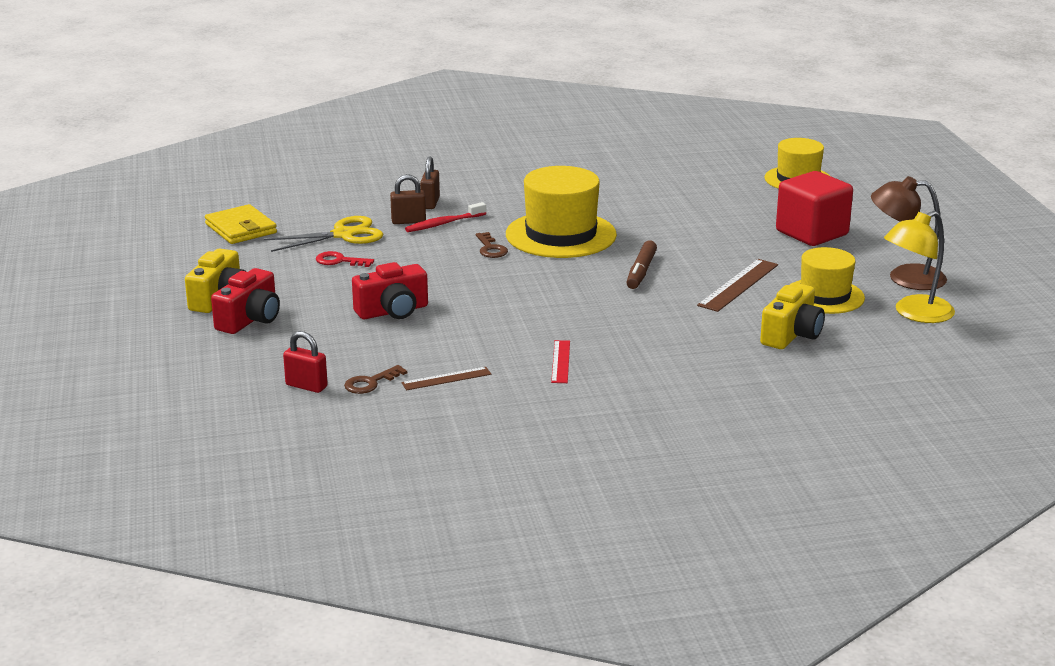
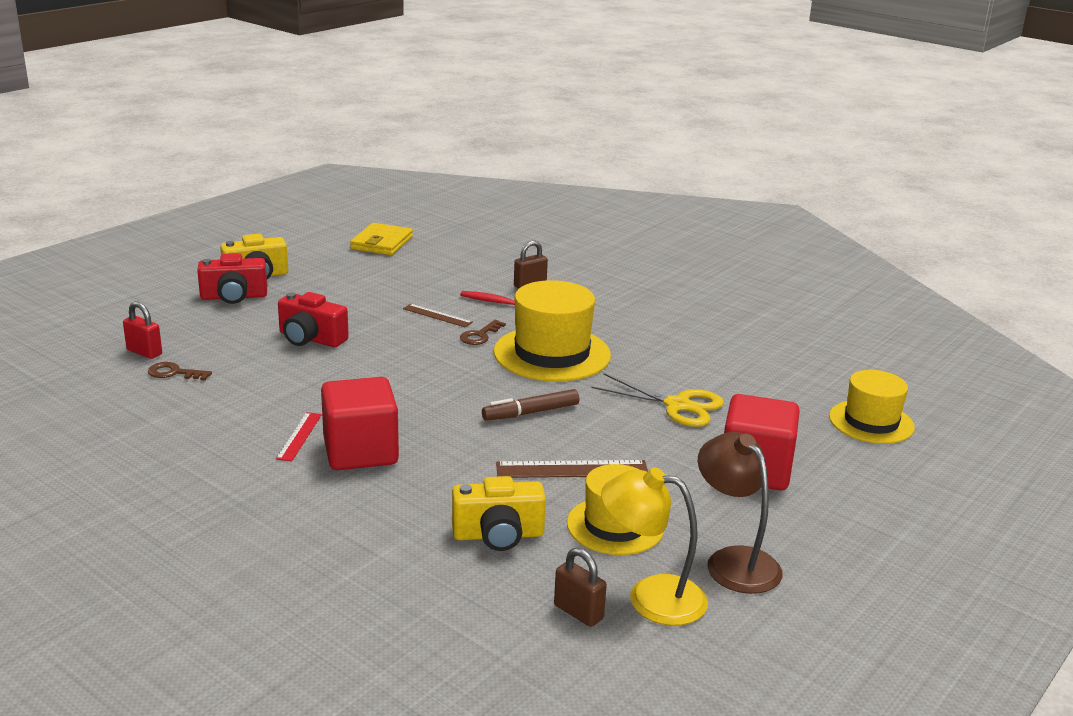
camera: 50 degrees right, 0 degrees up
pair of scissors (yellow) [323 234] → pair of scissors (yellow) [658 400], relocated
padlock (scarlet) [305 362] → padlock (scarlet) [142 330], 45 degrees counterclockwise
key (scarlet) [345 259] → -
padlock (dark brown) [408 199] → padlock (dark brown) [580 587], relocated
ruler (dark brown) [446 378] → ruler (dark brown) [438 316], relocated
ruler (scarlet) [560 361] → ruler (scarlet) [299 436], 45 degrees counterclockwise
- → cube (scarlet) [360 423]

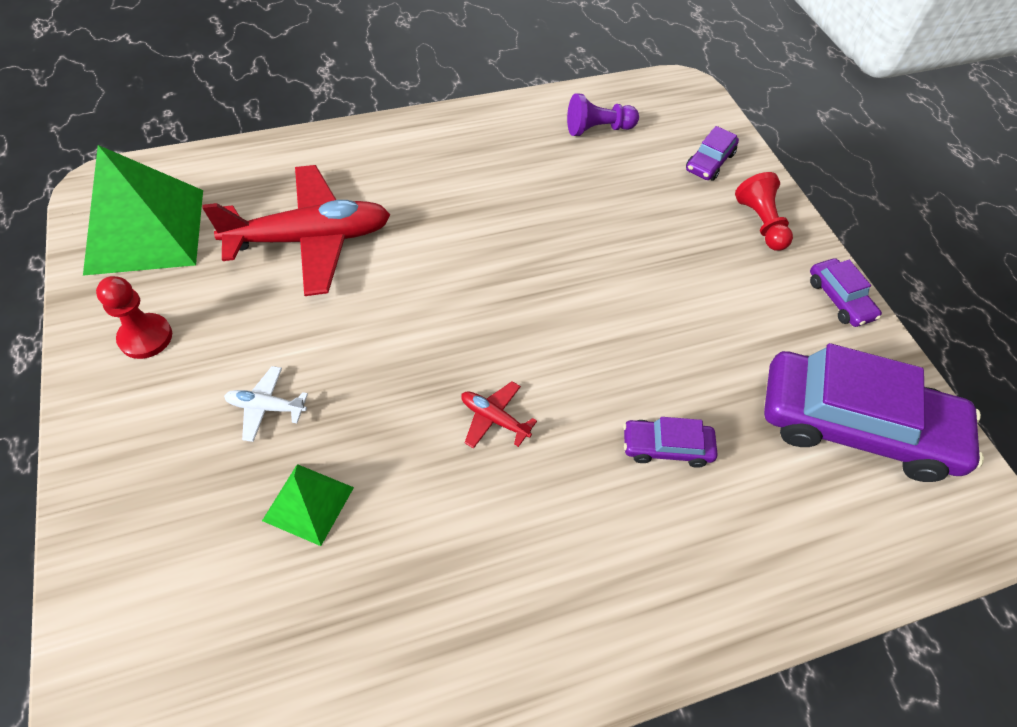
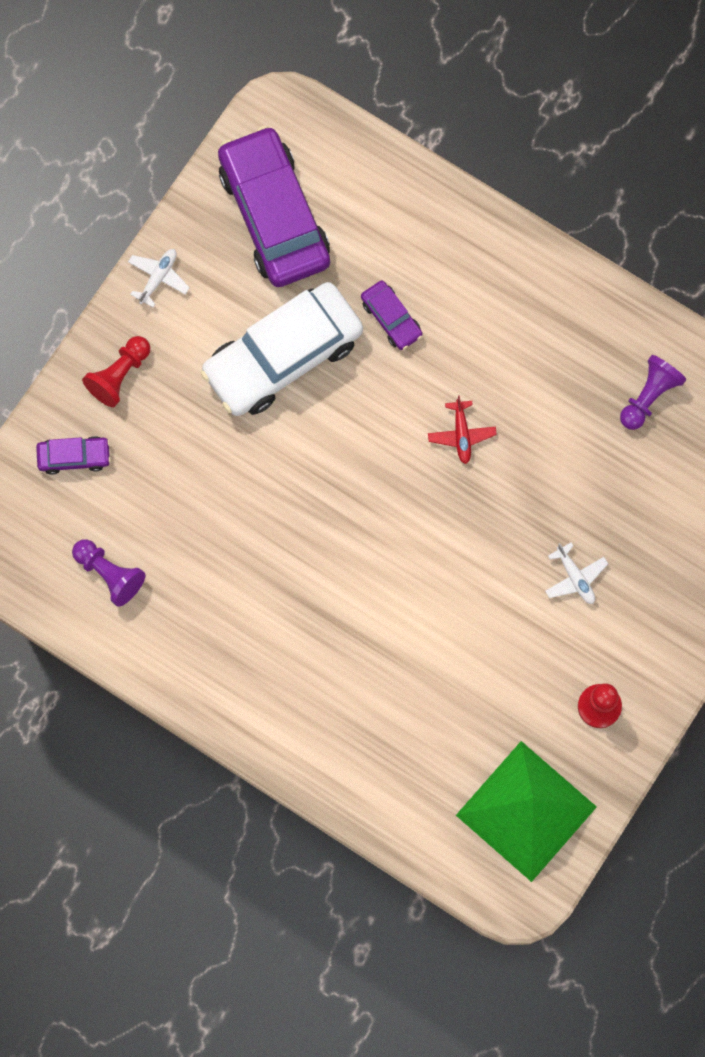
camera: 125 degrees left, 20 degrees up
aeroplane (scarlet) [296 230] → -
solid pyramid (emerald) [308 505] → -
car (violet) [846 292] → aeroplane (pure white) [159 278]
- → car (pure white) [282 349]
- → chess pawn (violet) [653 392]

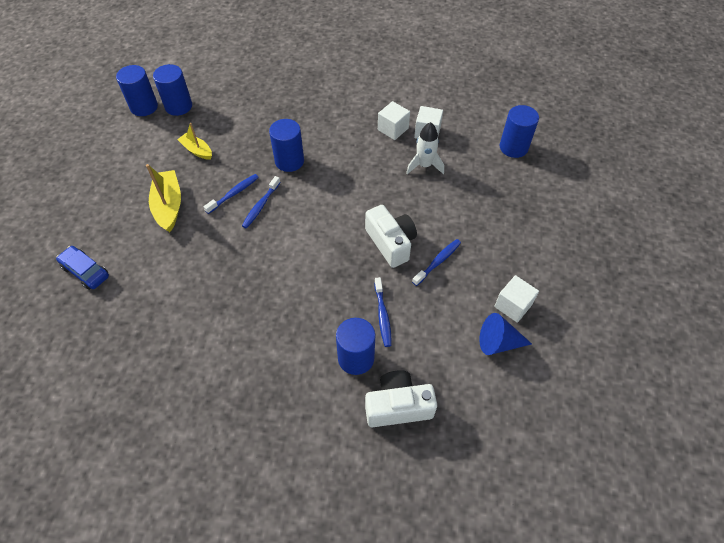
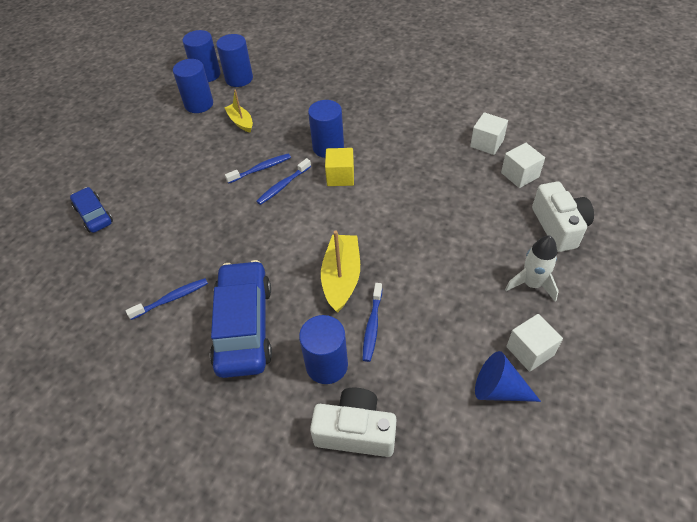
camera: 20 degrees right, 5 degrees down
boat (yellow) [163 198] → boat (yellow) [340 272], relocated
photo camera (pure white) [391 236] → photo camera (pure white) [563 216], relocated
cube (pure white) [394 120] → cube (pure white) [523 165], relocated
toy rocket (pure white) [425 148] → toy rocket (pure white) [532 269], relocated
toothbrush (blue) [436 262] → toothbrush (blue) [167 299], relocated
cylinder (blue) [519 131] → cylinder (blue) [193 86], relocated
- → car (blue) [241 319]
- → cube (yellow) [339 167]

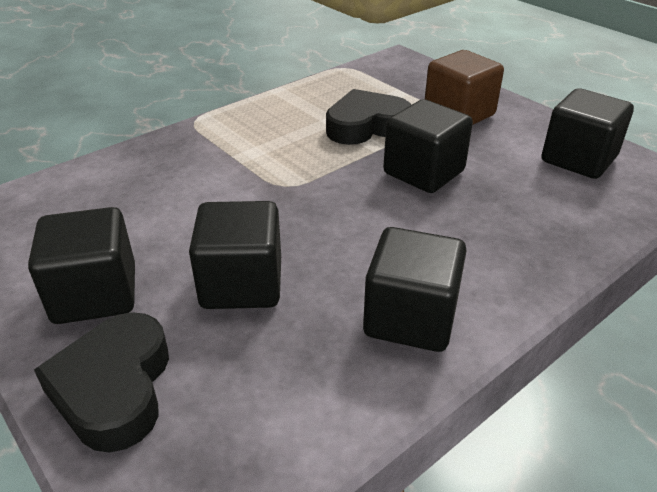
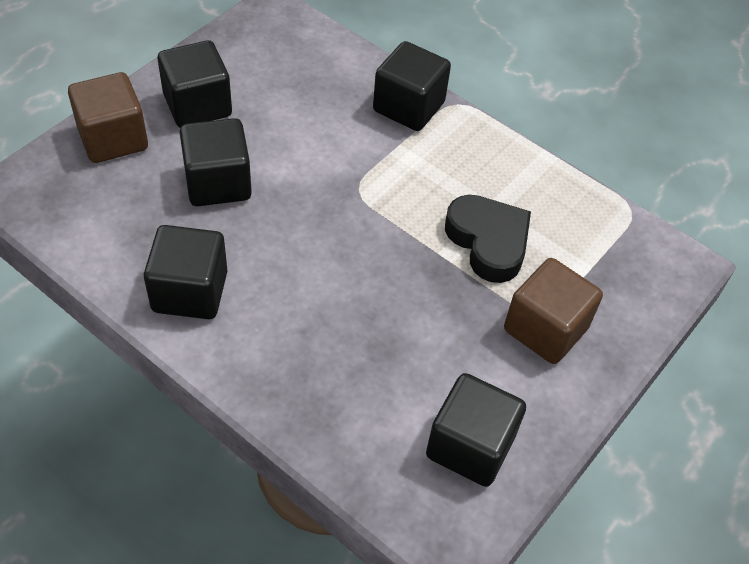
camera: 75 degrees right, 15 degrees up
heart shape (jet-black) [101 382] → cube (dark brown) [108 117]
cube (jet-black) [428 146] → cube (jet-black) [412 86], relocated

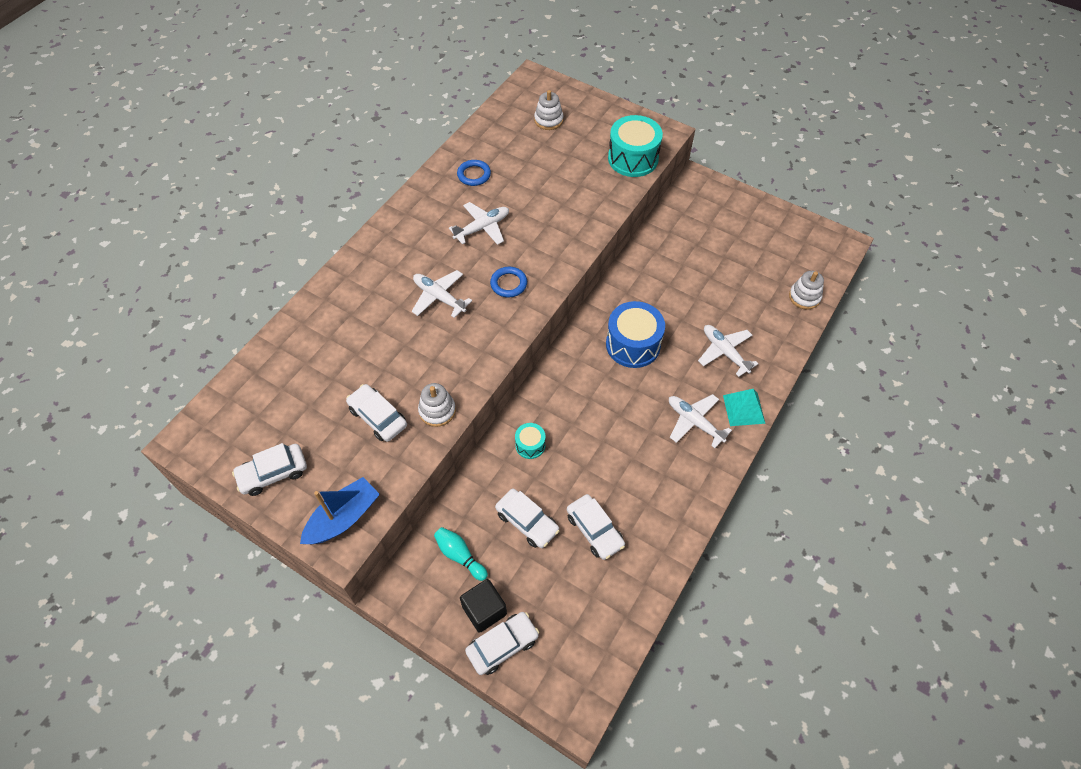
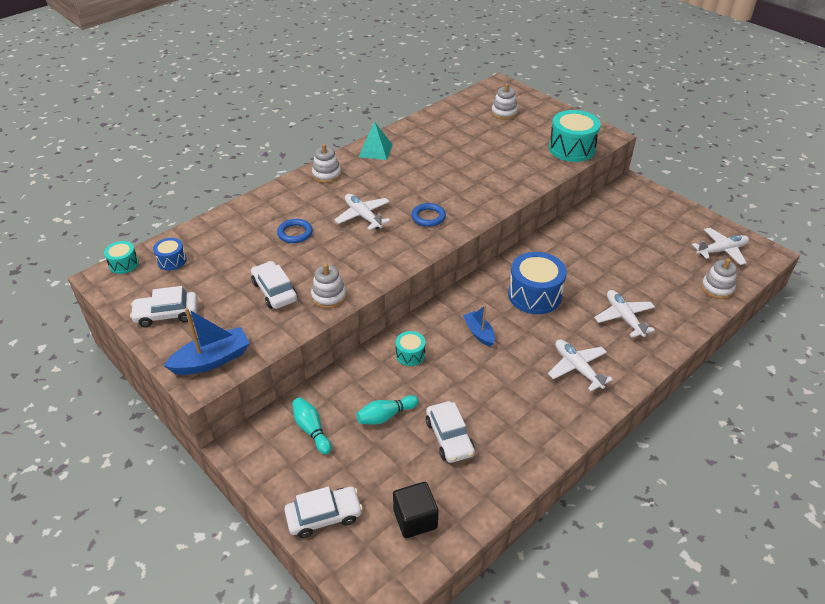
camera: 15 degrees right, 15 degrees down
aeroplane (pure white) [479 223] → aeroplane (pure white) [720 246], relocated
hoop (blue) [474 173] → hoop (blue) [295 231], relocated
cube (jet-black) [483 606] → cube (jet-black) [416 510], relocated
car (pure white) [527 518] → bowling pin (turquoise) [387 410]
solid pyramid (turquoise) [744 407] → solid pyramid (turquoise) [376 141], relocated
- → snare drum (turquoise) [121 257]
- → snare drum (blue) [170 254]
- → stacking toy (pure white) [326 163]
- → boat (blue) [479 326]

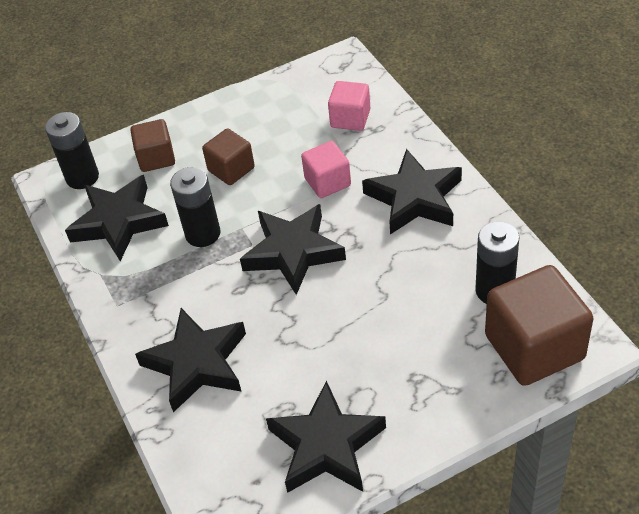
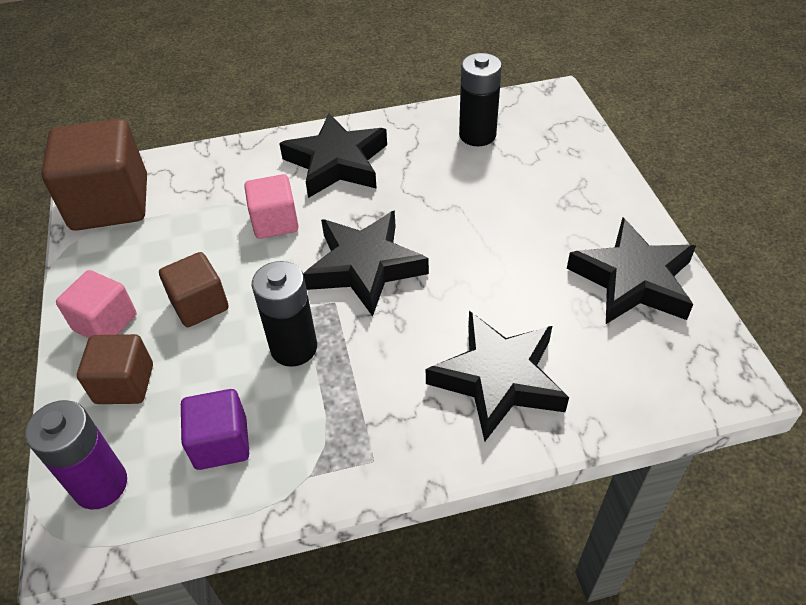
camera: 80 degrees left, 0 degrees up
power cell (jet-black) [72 150] → power cell (violet) [76 455]
five-pointed star (jet-black) [117 218] → cube (violet) [215 429]
cube (rosy) [349 106] → cube (rosy) [96 304], relocated
cube (dark brown) [539 325] → cube (dark brown) [94 175], relocated

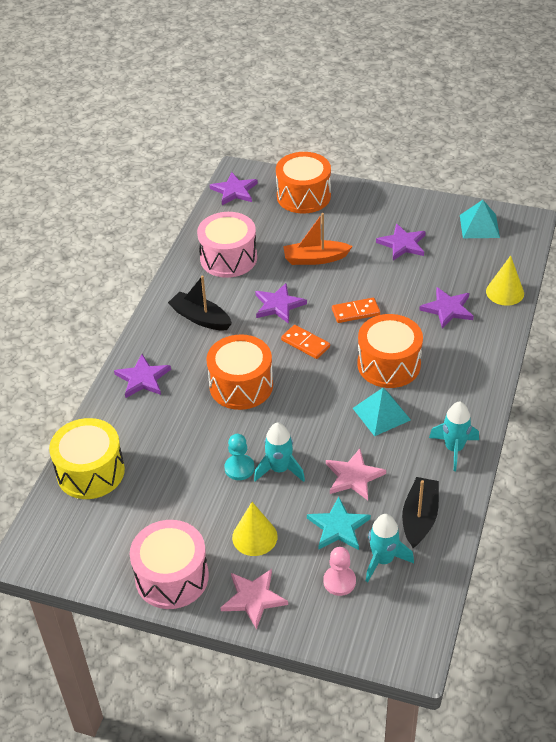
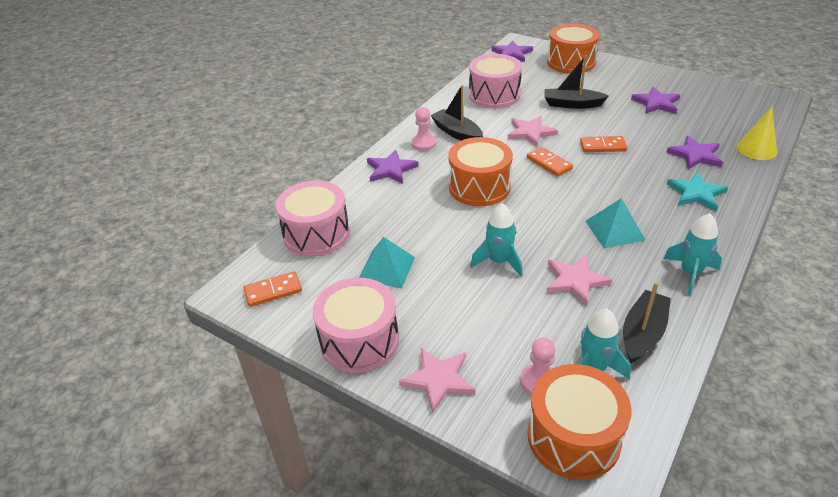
camera: 15 degrees right, 5 degrees down
snare drum (yellow) [87 458] → snare drum (rosy) [313 218]
chess pawn (turquoise) [240 457] → -
cone (yellow) [255 529] → -
five-pointed star (violet) [281 303] → five-pointed star (rosy) [533 131]
boat (bright orange) [318 239] → boat (jet-black) [576 82]
five-pointed star (turquoise) [339 523] → five-pointed star (turquoise) [697 191], relocated
snare drum (bright orange) [390 351] → snare drum (bright orange) [579 422], relocated
solid pyramid (turquoise) [480 219] → solid pyramid (turquoise) [387 262], relocated
- → domino (bright orange) [272 289]
- → chess pawn (rosy) [424 129]

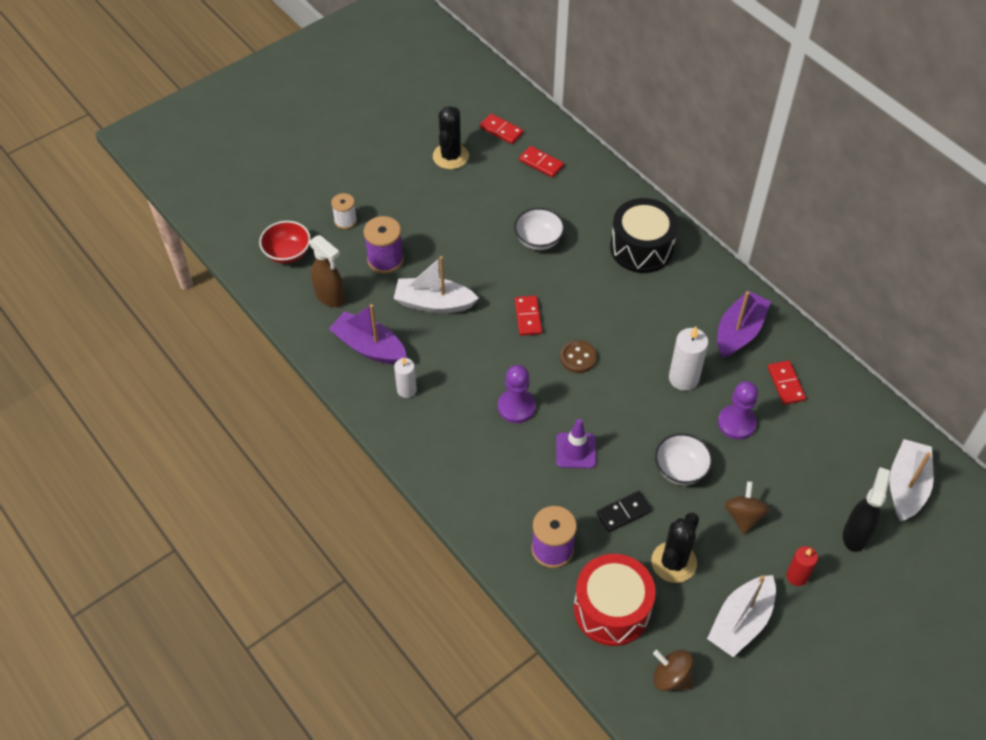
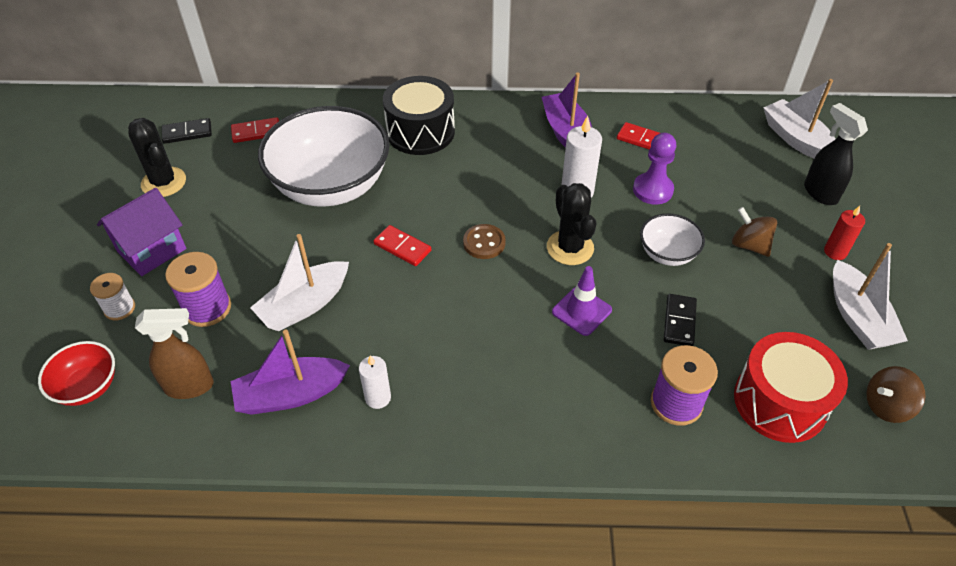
camera: 50 degrees left, 5 degrees down
domino (scarlet) [502 129] → domino (jet-black) [187 131]
chess pawn (violet) [517 394] → -
deep dish (pure white) [539 229] → deep dish (pure white) [324 156], x2.14
saguaro cactus (jet-black) [675 548] → saguaro cactus (jet-black) [571 224], relocated
- → toy house (violet) [141 232]

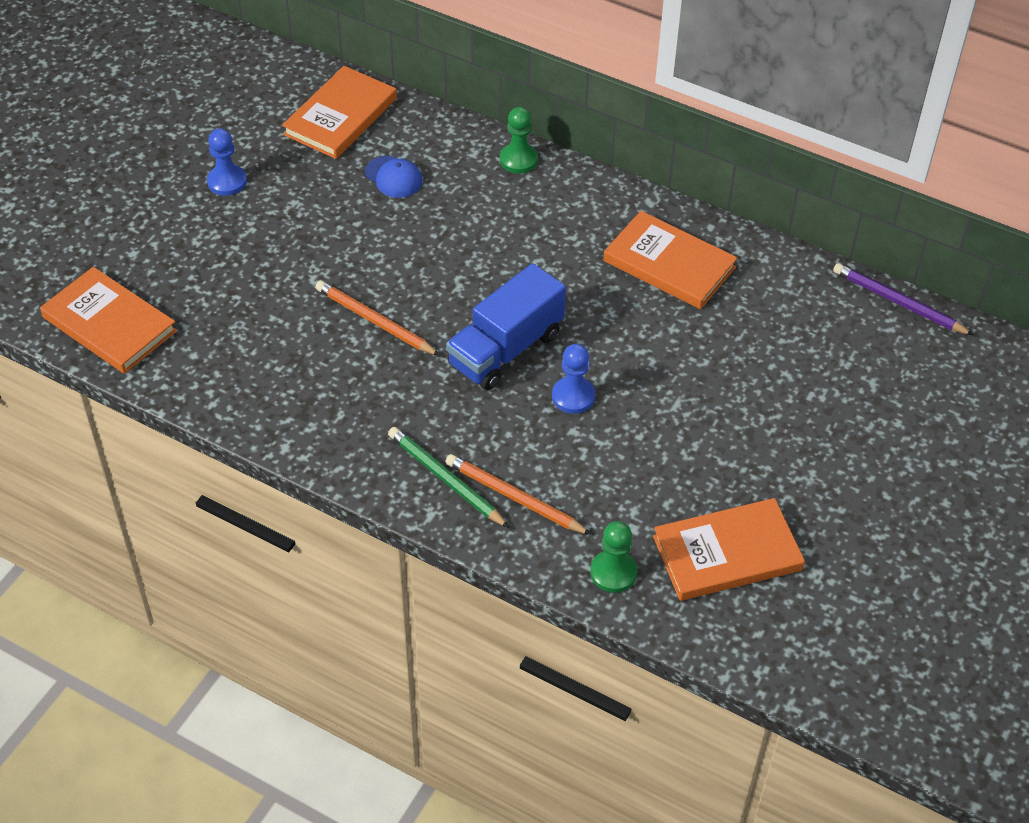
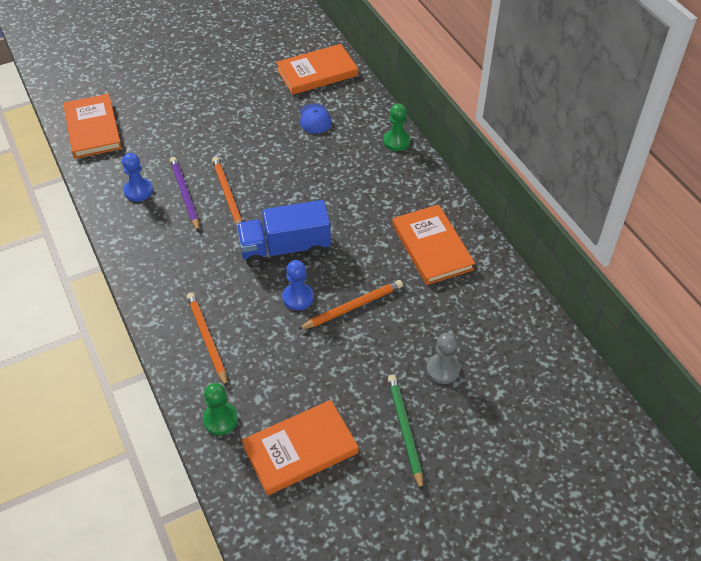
camera: 35 degrees right, 0 degrees up
chess pawn (blue) [227 162] → chess pawn (blue) [137 177], relocated
lead pencil (emerald) [448 477] → lead pencil (emerald) [405 433], relocated
book (bright orange) [729 549] → book (bright orange) [300 447], 45 degrees counterclockwise
lead pencil (violet) [903 299] → lead pencil (violet) [185 194], relocated
- → lead pencil (bright orange) [350 305]
- → chess pawn (ash-grey) [443 358]

